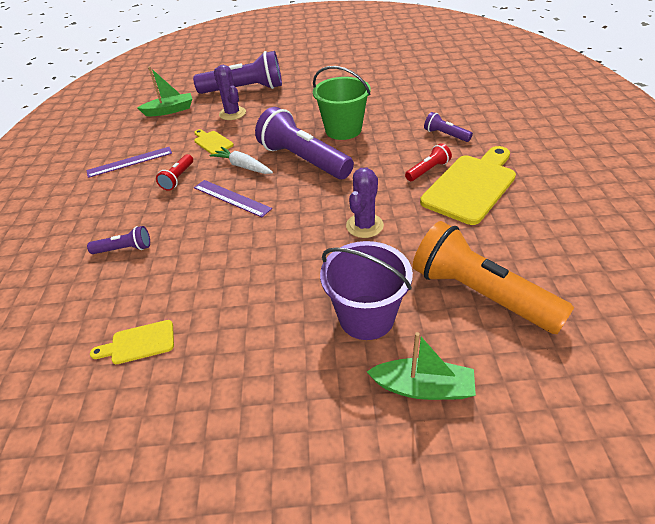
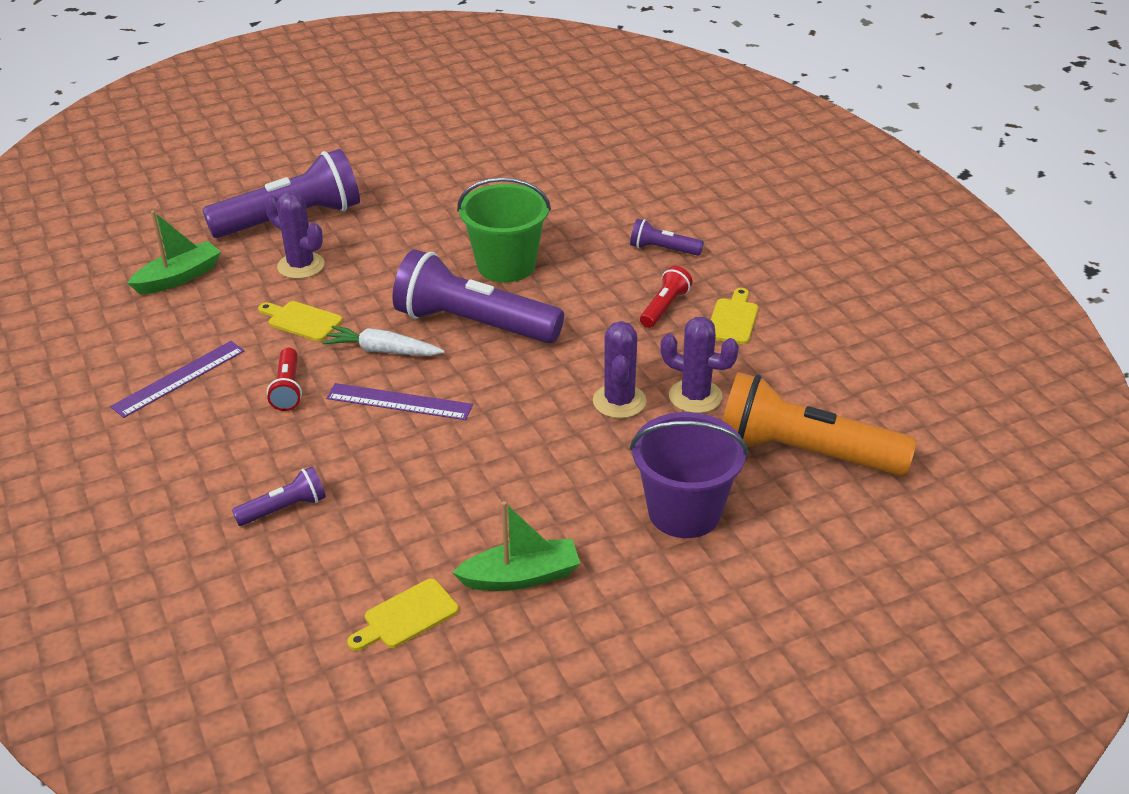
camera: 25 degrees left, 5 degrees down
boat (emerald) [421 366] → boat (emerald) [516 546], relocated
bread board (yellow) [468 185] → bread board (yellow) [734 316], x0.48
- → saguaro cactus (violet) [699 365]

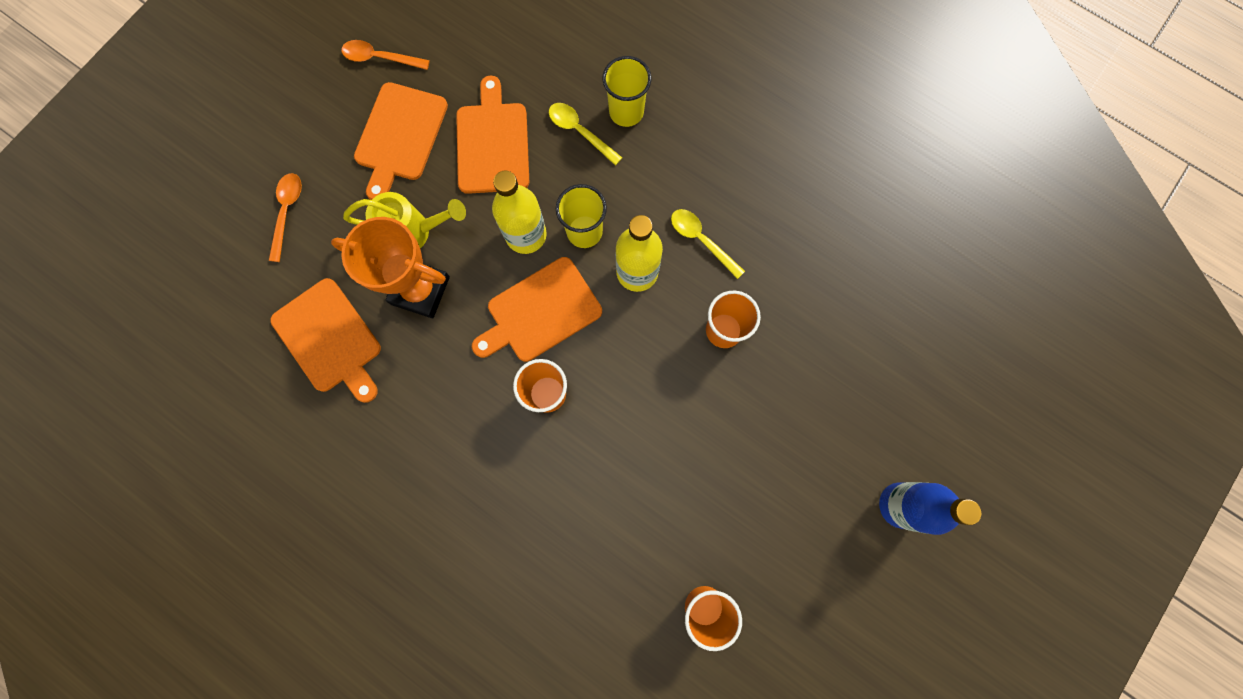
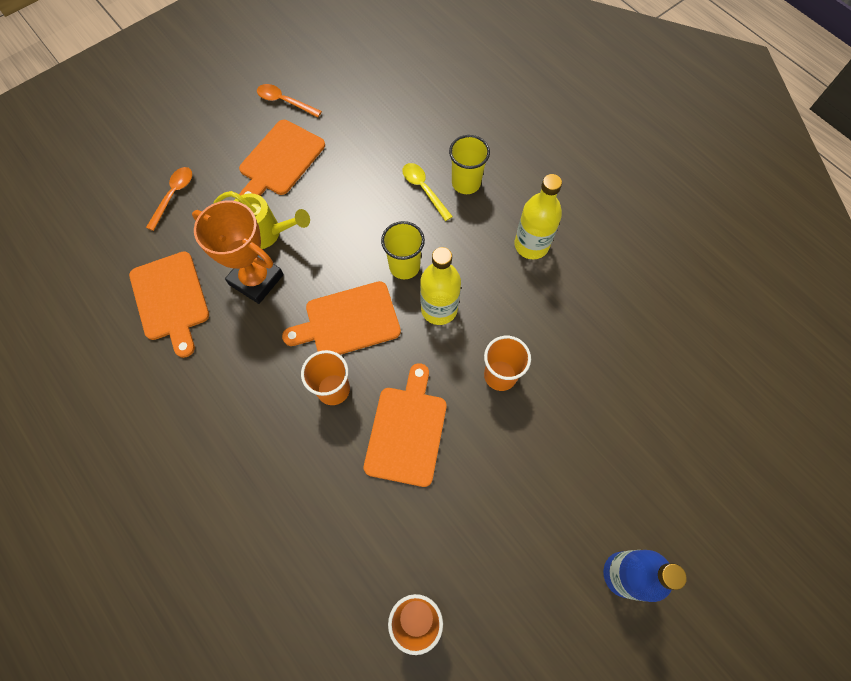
camera: 15 degrees right, 10 degrees down
bread board (bright orange) [492 135] → bread board (bright orange) [405 425], relocated
bottle (yellow) [519 212] → bottle (yellow) [538 216], relocated
teaspoon (yellow) [708 244] → -

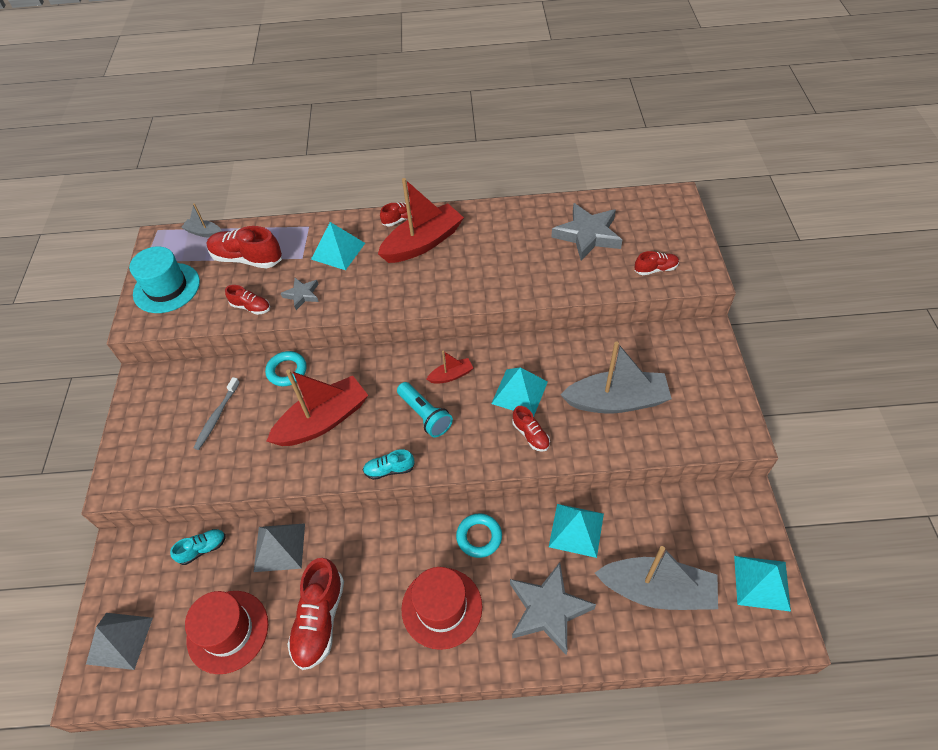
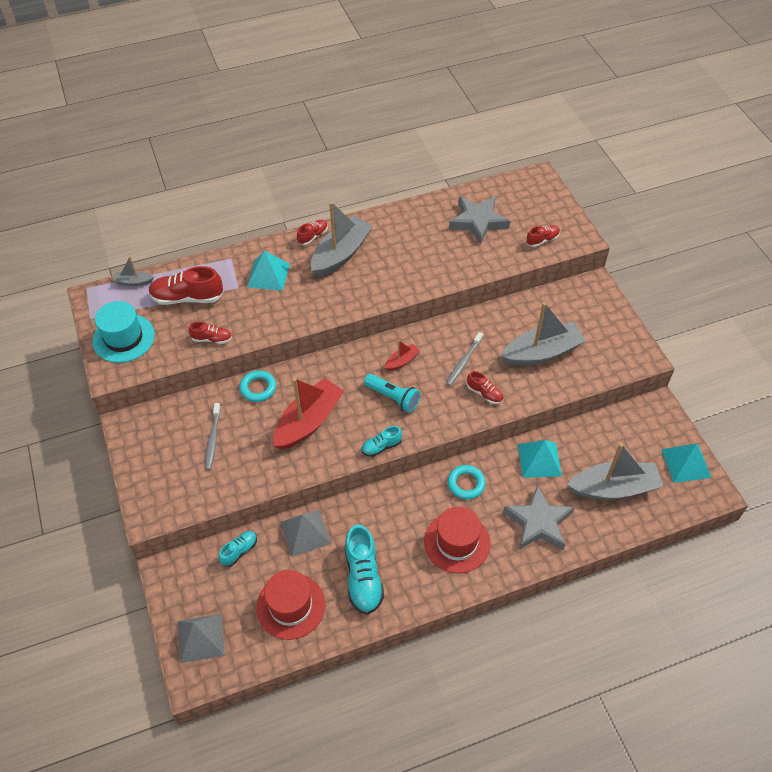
camera: 20 degrees left, 0 degrees up
five-pointed star (ash-grey) [300 294] → -
sneaker (scarlet) [315 614] → sneaker (turquoise) [364 569]
boat (scarlet) [421 220] → boat (ash-grey) [342 239]
solid pyramid (turquoise) [519 392] → toothbrush (ash-grey) [464 359]

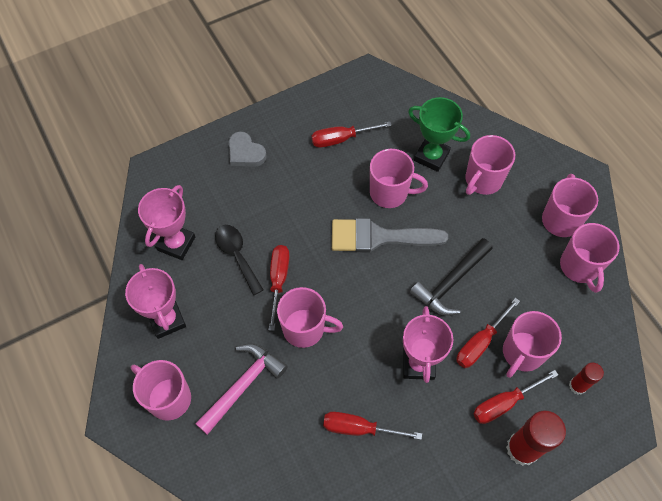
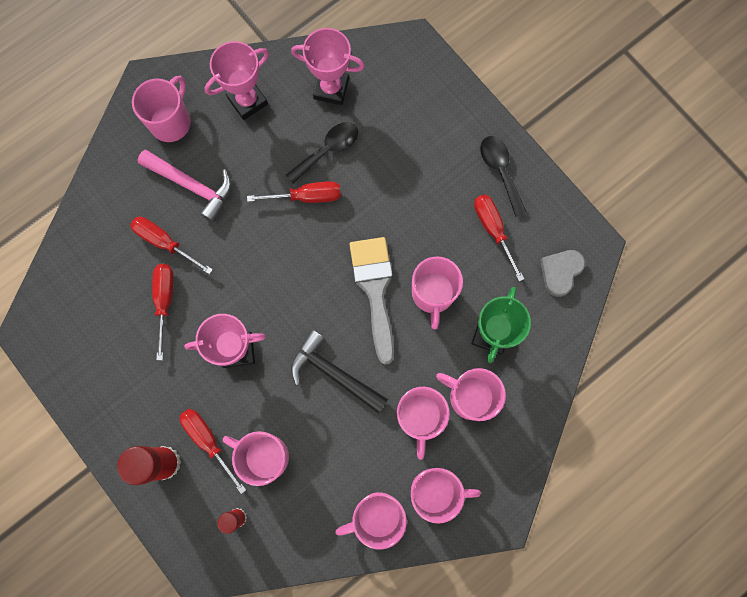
camera: 80 degrees right, 15 degrees up
heart shape (ash-grey) [248 149] → heart shape (ash-grey) [562 273], relocated
tea mug (rosy) [310 317] → tea mug (rosy) [423 423], relocated
hand screwdriver (scarlet) [488 333] → hand screwdriver (scarlet) [171 245], relocated
- → teaspoon (jet-black) [503 176]

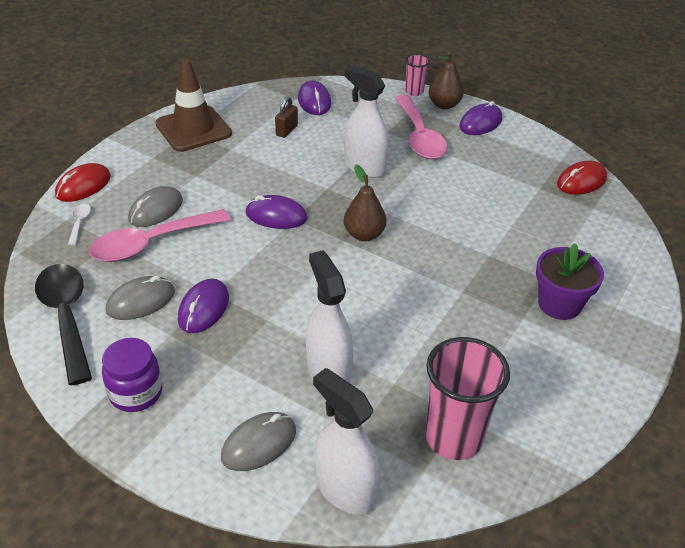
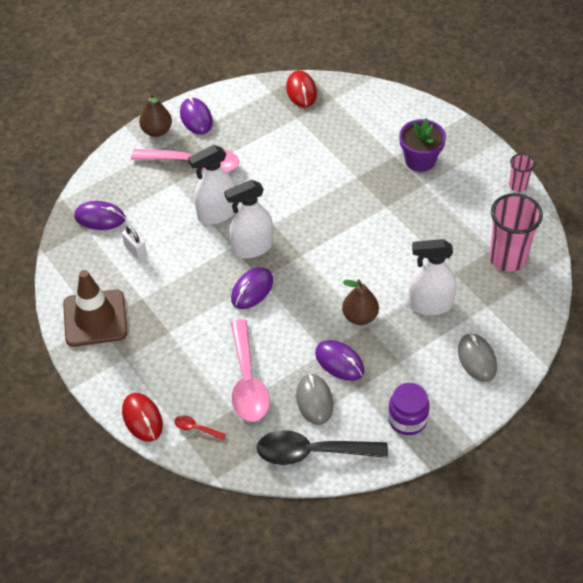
camera: 65 degrees left, 10 degrees up
teaspoon (pure white) [79 224] → teaspoon (scarlet) [200 427]
mouse (ash-grey) [155 206] → -
padlock (dark brown) [286 117] → padlock (pure white) [134 242]
sprayer (pure white) [346 441] → sprayer (pure white) [248 219], relocated
pear (dark brown) [365 203] → pear (dark brown) [360 302], relocated
tumbler (rosy) [417 75] → tumbler (rosy) [522 173], relocated

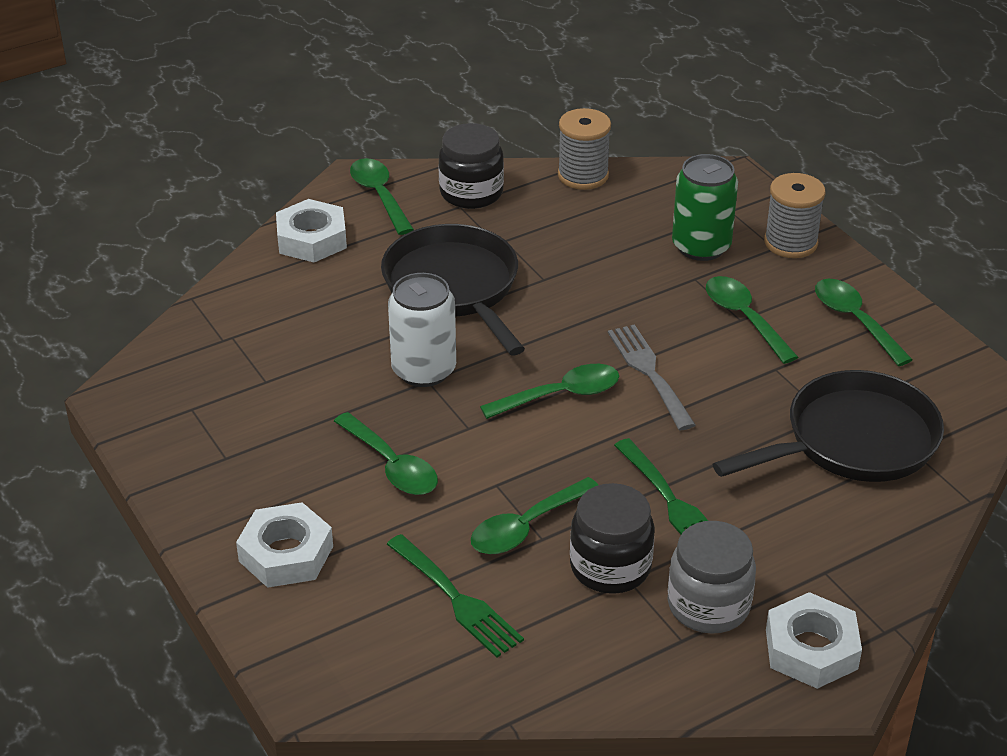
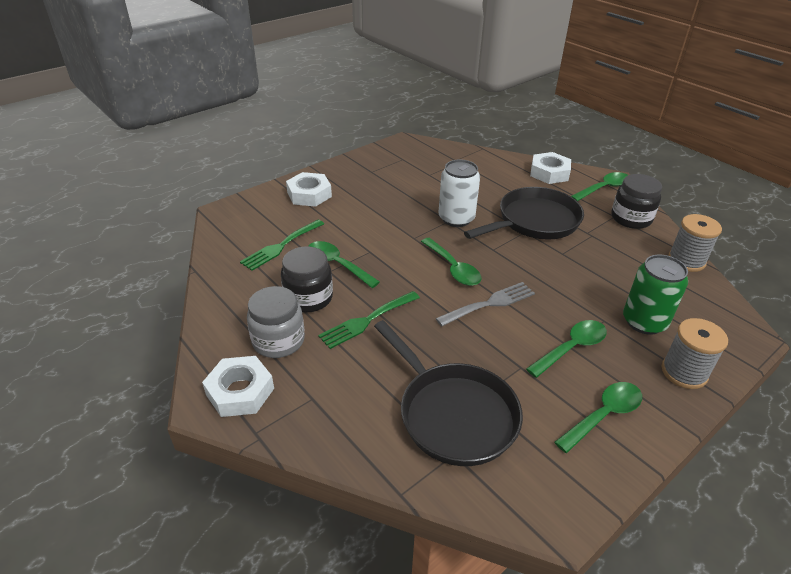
camera: 80 degrees right, 0 degrees up
teaspoon (emerald) [386 453] → -

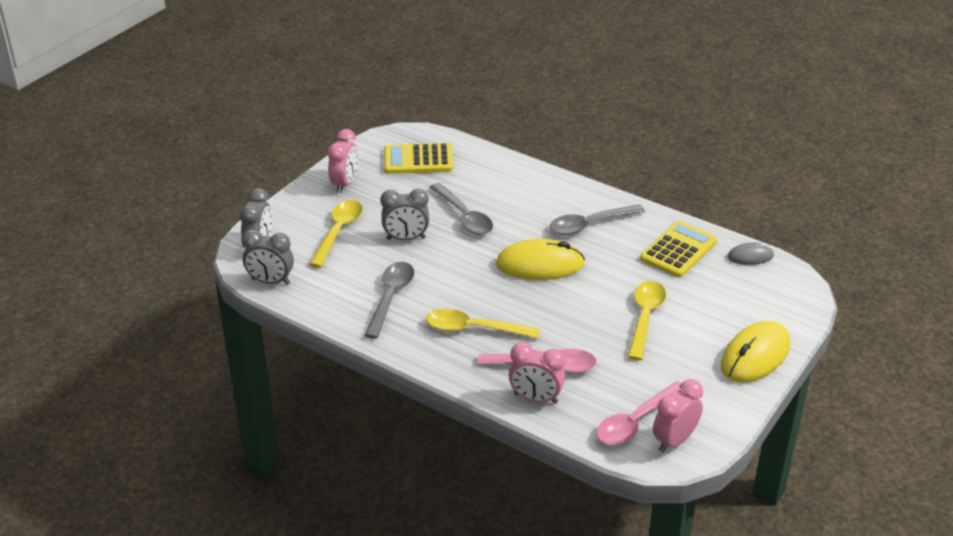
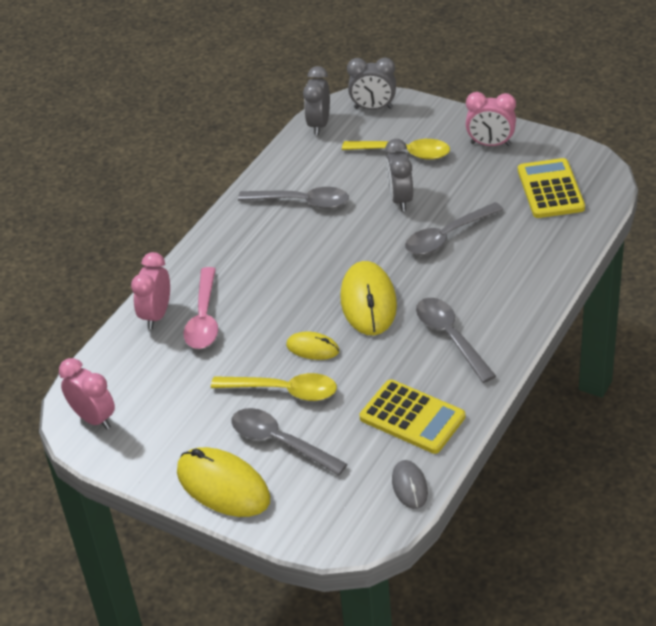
camera: 90 degrees right, 5 degrees up
teaspoon (yellow) [483 324] → -
teaspoon (rosy) [638 413] → -
- → teaspoon (ash-grey) [289 442]
- → mouse (yellow) [312 346]

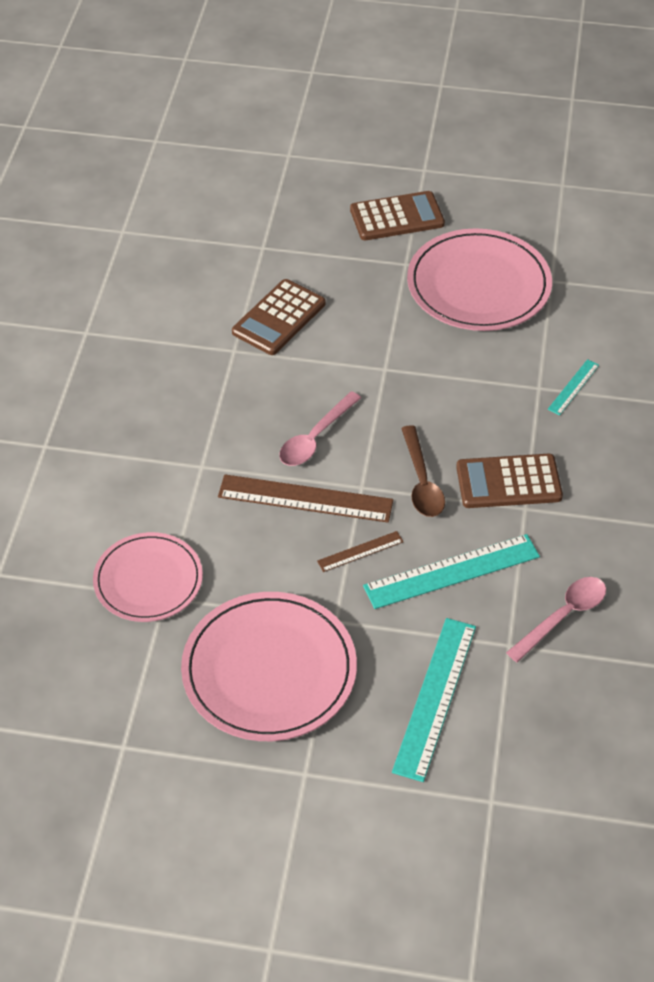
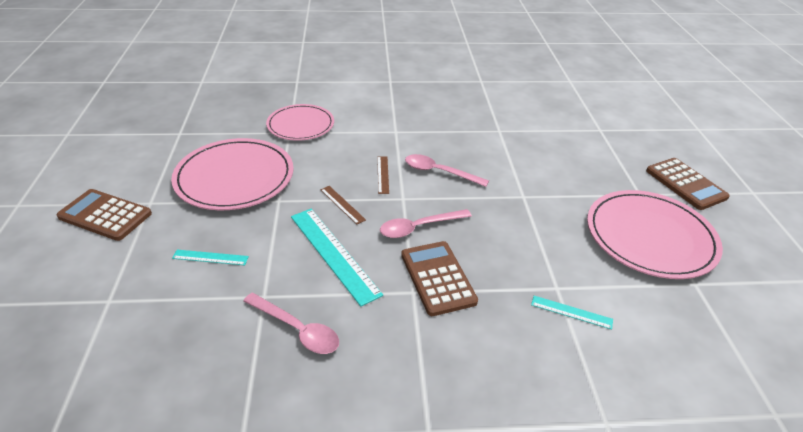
camera: 75 degrees right, 10 degrees down
ruler (dark brown) [305 498] → ruler (dark brown) [383 175], x0.50
calculator (dark brown) [278 317] → calculator (dark brown) [104 215], relocated
ruler (turquoise) [434 700] → ruler (turquoise) [210 257], x0.50
teaspoon (dark brown) [423 471] → teaspoon (rosy) [426 223]

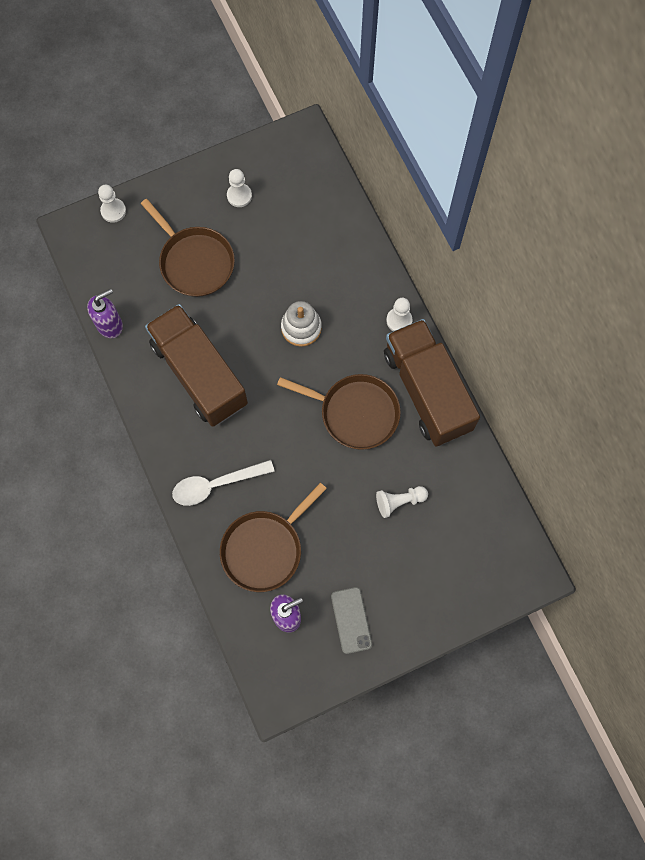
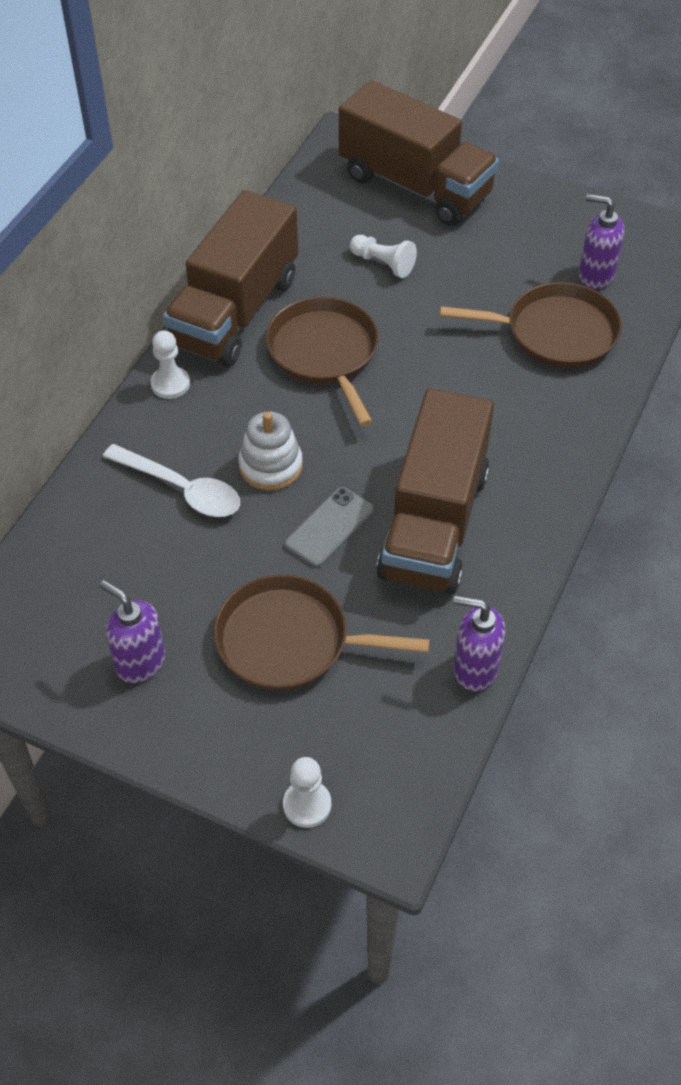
camera: 130 degrees left, 20 degrees down
pan (dark brown) [188 248] → pan (dark brown) [322 632], 90 degrees counterclockwise
teaspoon (pure white) [223 483] → teaspoon (pure white) [171 480], relocated
chess pawn (pure white) [239 188] → pump bottle (violet) [132 631]
phone (ash-grey) [351 620] → phone (ash-grey) [329 527], relocated
- → toy truck (dark brown) [419 153]

